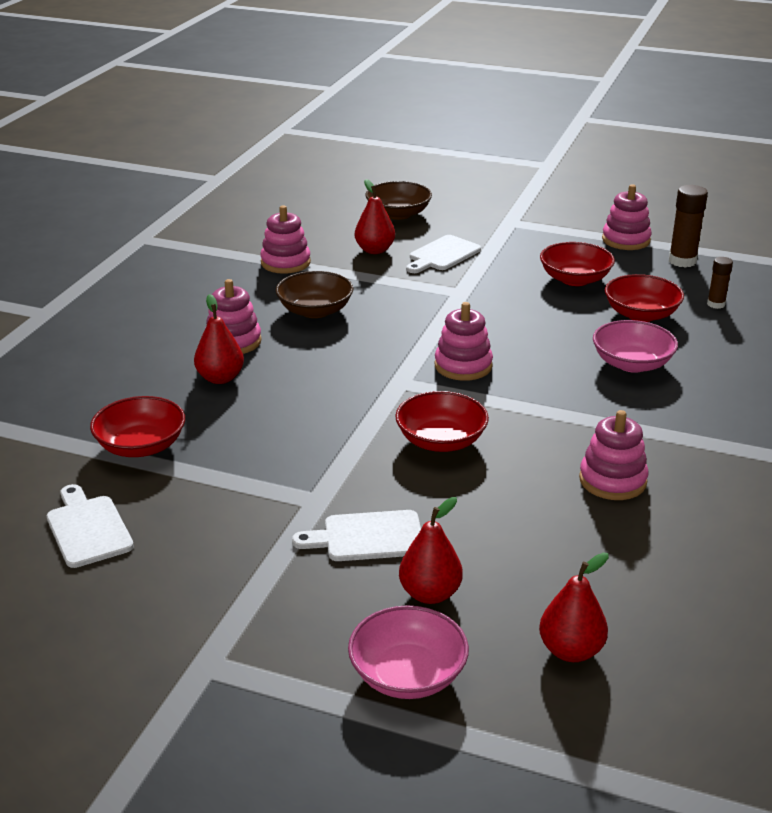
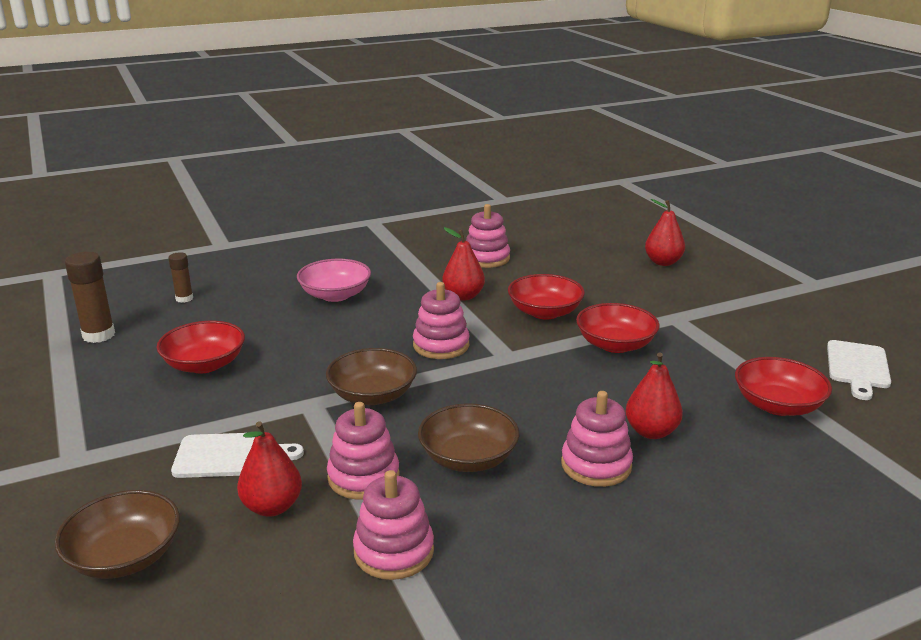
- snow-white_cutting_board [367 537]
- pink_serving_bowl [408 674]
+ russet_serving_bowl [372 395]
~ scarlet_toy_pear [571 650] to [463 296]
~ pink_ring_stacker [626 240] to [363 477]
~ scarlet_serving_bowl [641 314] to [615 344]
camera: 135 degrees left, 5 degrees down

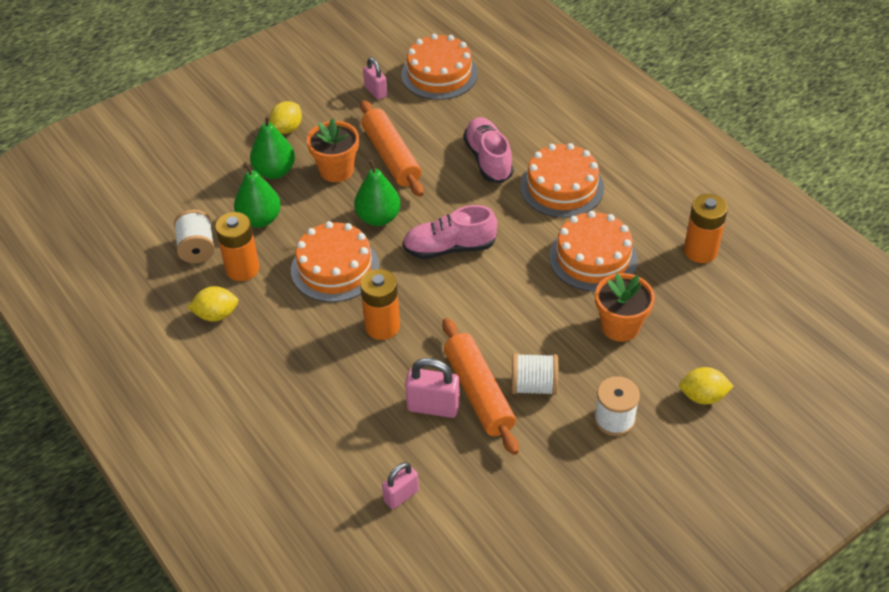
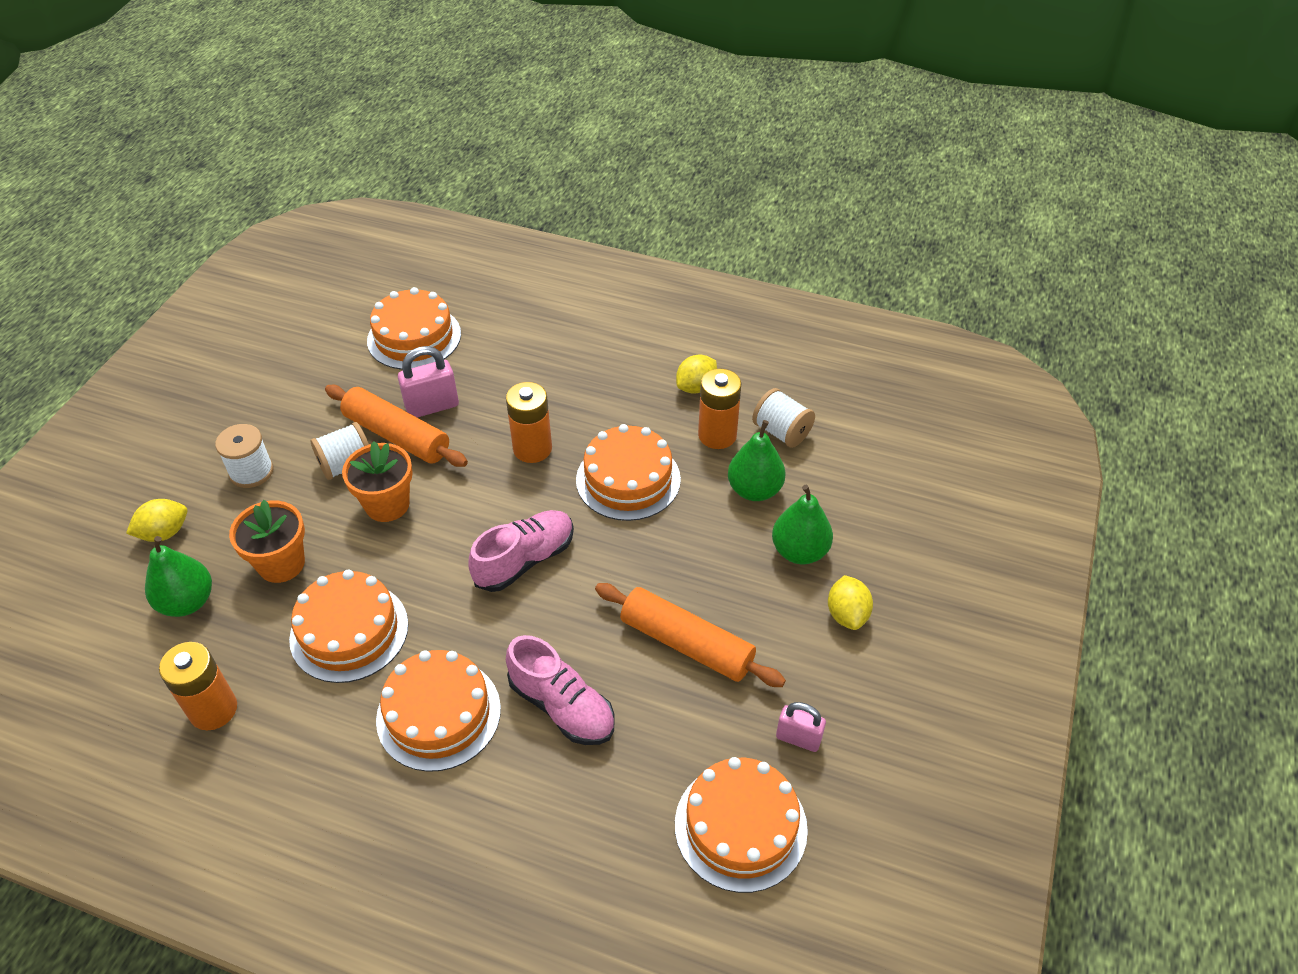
~ orange-coloured_potted_plant [336 170] to [387 504]
~ green_toy_pear [378 218] to [187 602]
~ pink_padlock [401 496] to orange-coloured_gateau [414 337]
camera: 145 degrees right, 0 degrees up

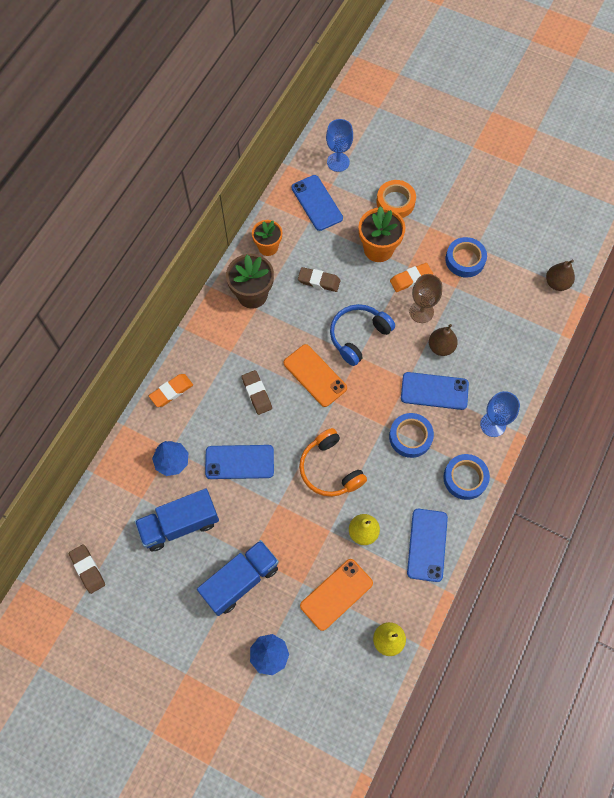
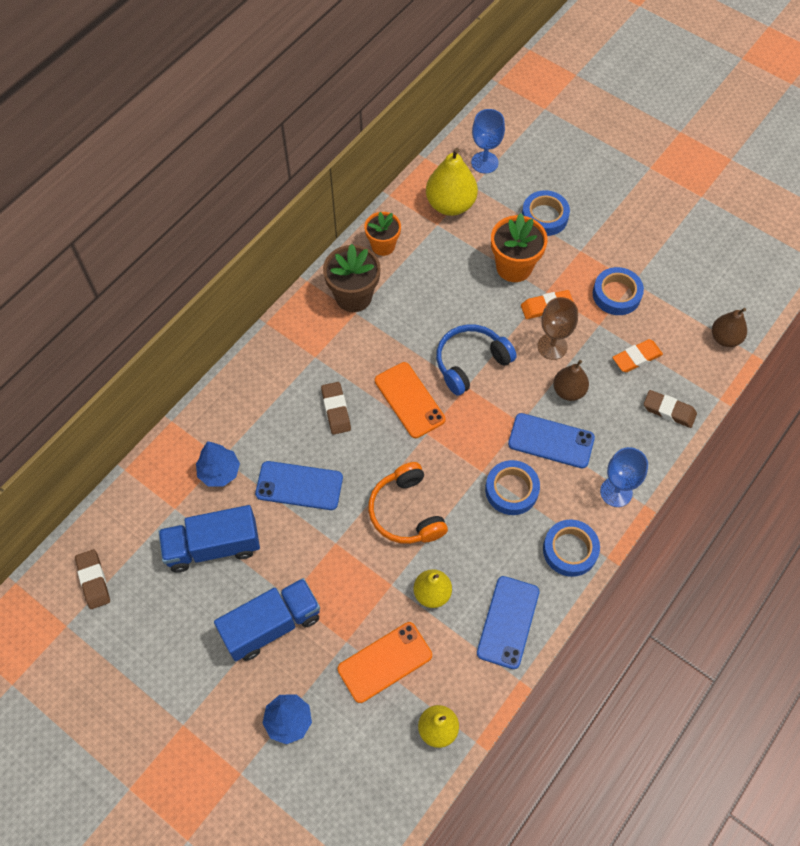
~ orange-coloured_gum_eraser [171 391] to [636 358]
~ russet_gum_eraser [319 281] to [669 411]
~ cobalt_mobile_phone [316 203] to golden_toy_pear [450 204]
~ orange-coloured_sticky_tape [395 202] to cobalt_sticky_tape [544 217]
camera: 10 degrees right, 5 degrees down

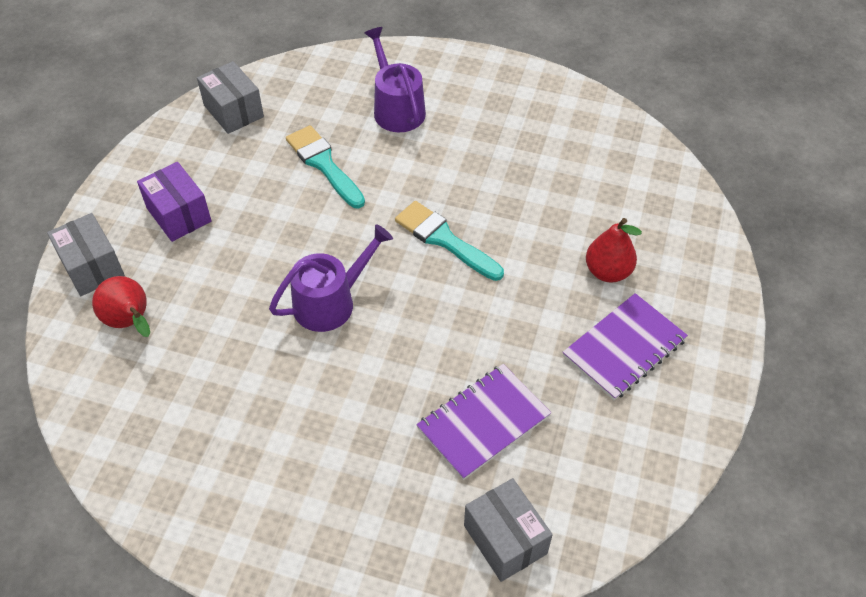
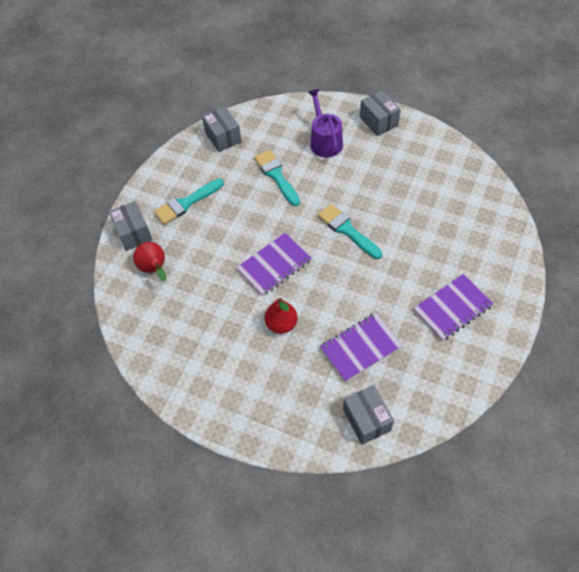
+ ash-grey_box [378 121]
~ scarlet_toy_pear [608 271] to [281 324]
~ violet_box [179 215] to aqua_brush [186 203]
~ violet_watering_pot [330 302] to violet_notebook [274 265]
camera: 10 degrees right, 5 degrees up

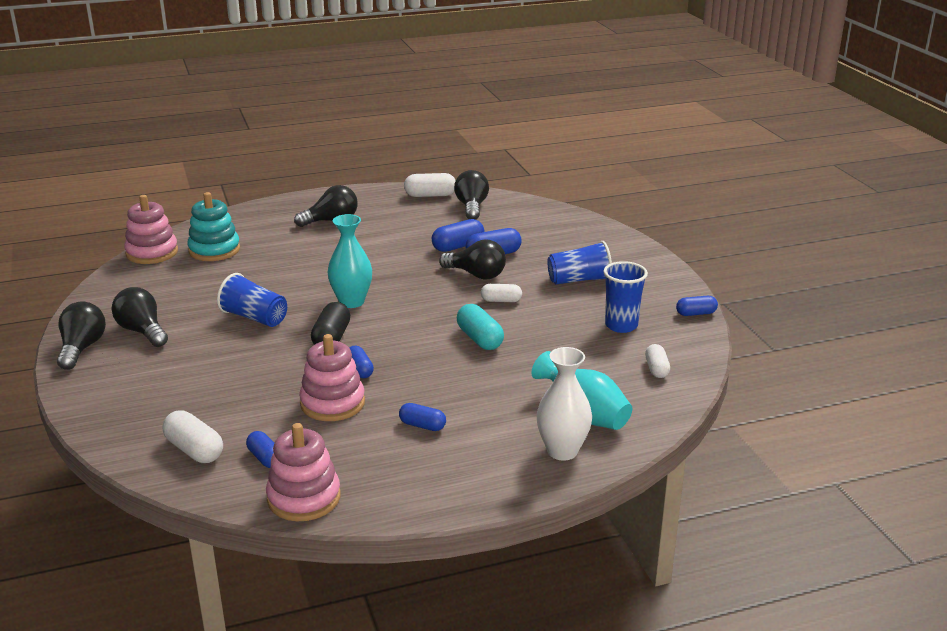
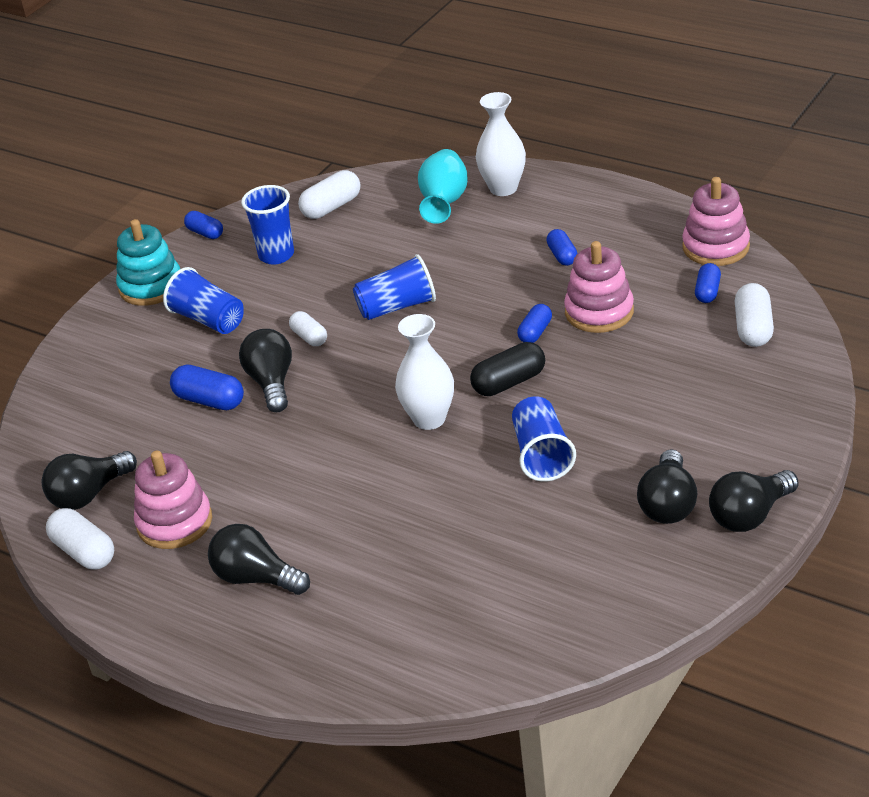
- cobalt_capsule [458 246]
~ pink_ring_stacker [152 253] to [174 522]
~ aqua_ring_stacker [214 250] to [151 286]
~ aqua_capsule [480 339] to cobalt_tumbler [397 307]
~ aqua_flower_vase [351 302] to snow-white_flower_vase [429 419]
~ snow-white_capsule [656 369] = [331 207] x1.52
camera: 125 degrees left, 10 degrees up

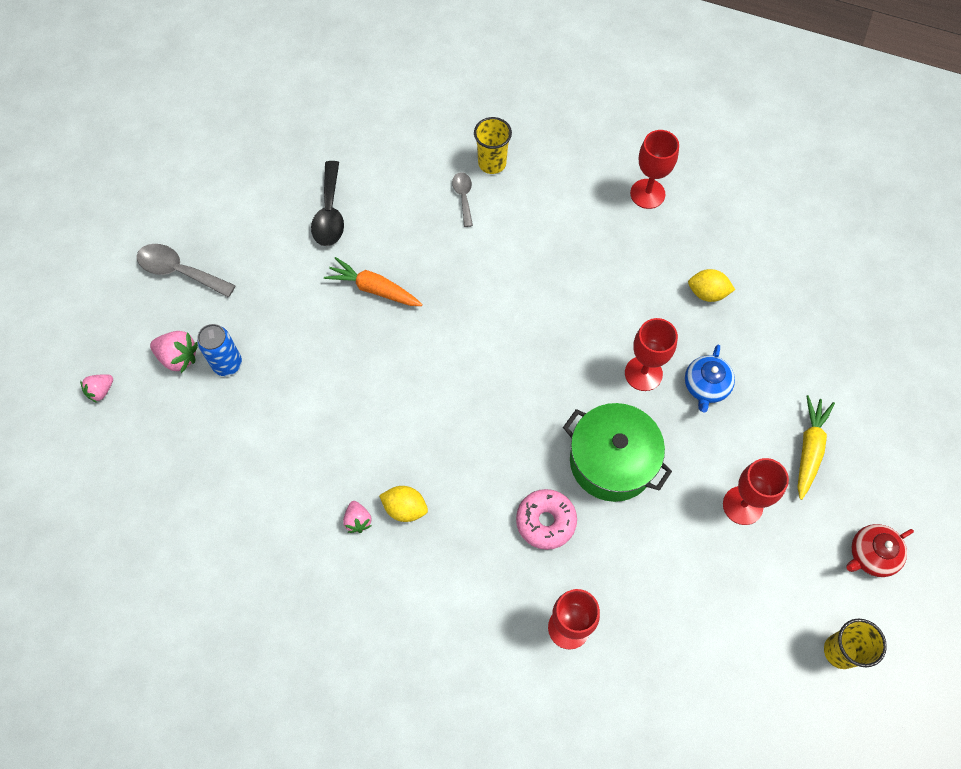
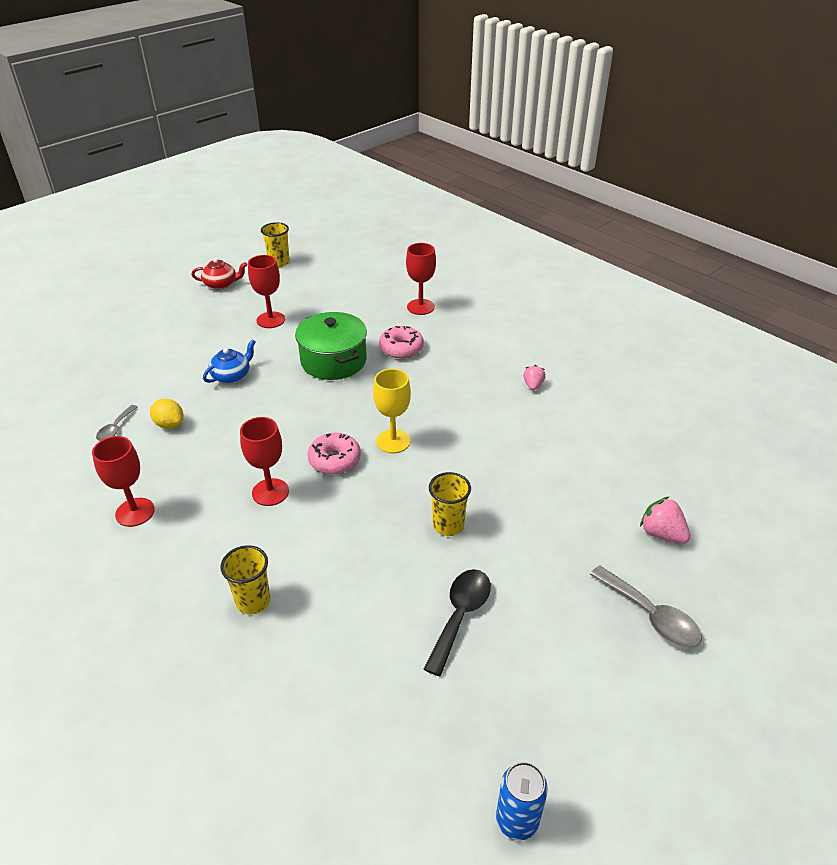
- pink_strawberry [101 391]
- golden_toy_lemon [405 508]
- golden_carrot [809 449]
+ pink_donut [334 460]
+ golden_chalice [393 441]
~ cobalt_soda_can [227 364] to [517 820]
~ ash-grey_teaspoon [463 197] to [115 428]
~ scarlet_chalice [643 373] to [270 492]
~ orange-coloured_carrot [374 289] to golden_tumbler [448 525]
camera: 155 degrees left, 25 degrees down

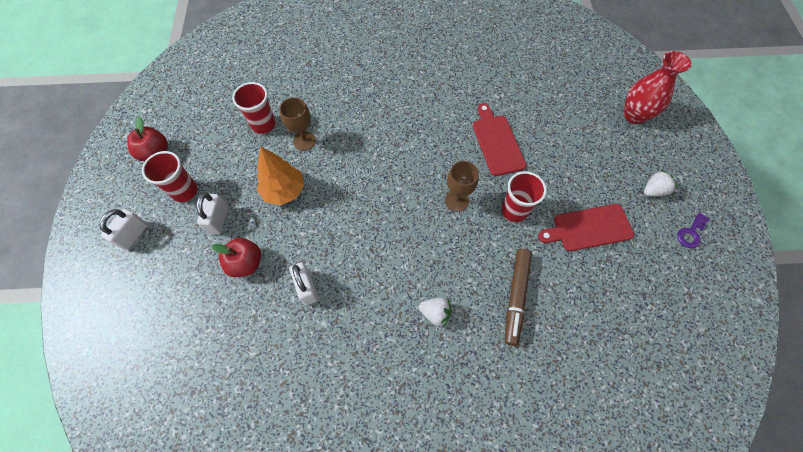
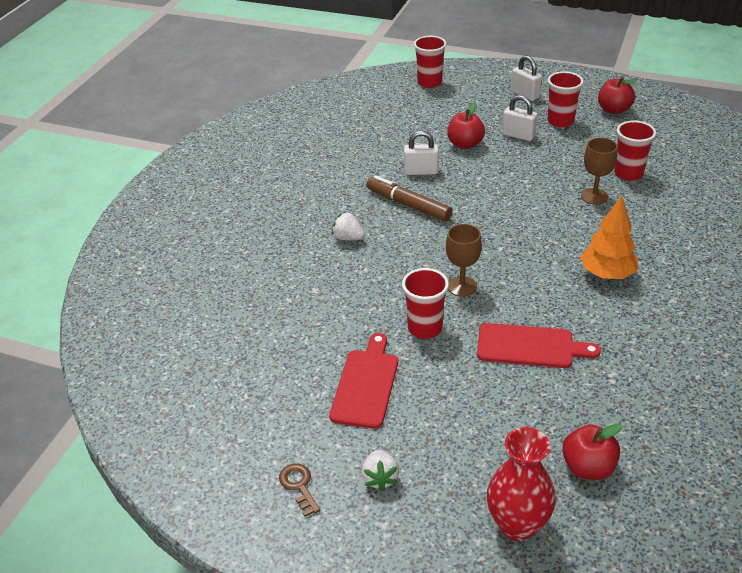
+ scarlet_tumbler [429 82]
+ scarlet_apple [588 467]
~ orange-coloured_toy_tree [284 191] to [607 274]
~ russet_felt_pen [516 297] to [408 205]
~ violet_door_key [691 233] to russet_door_key [299 486]
~ snow-white_strawberry [435 313] = [348 238] 75 degrees clockwise
camera: 115 degrees right, 25 degrees down

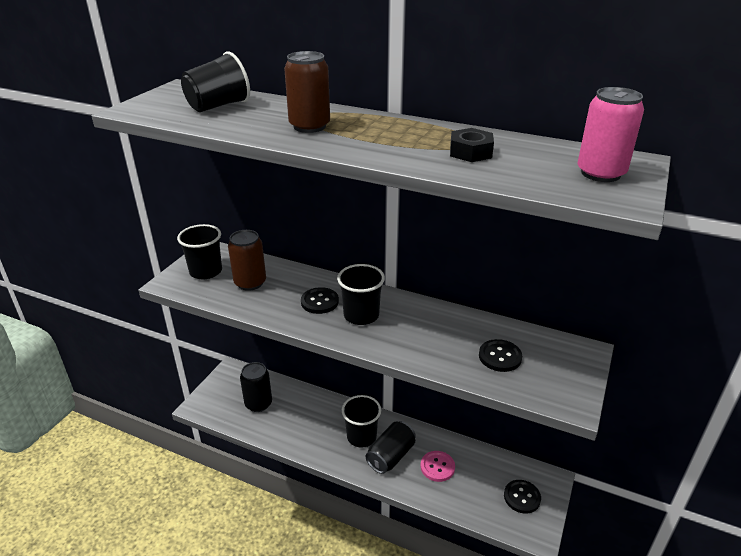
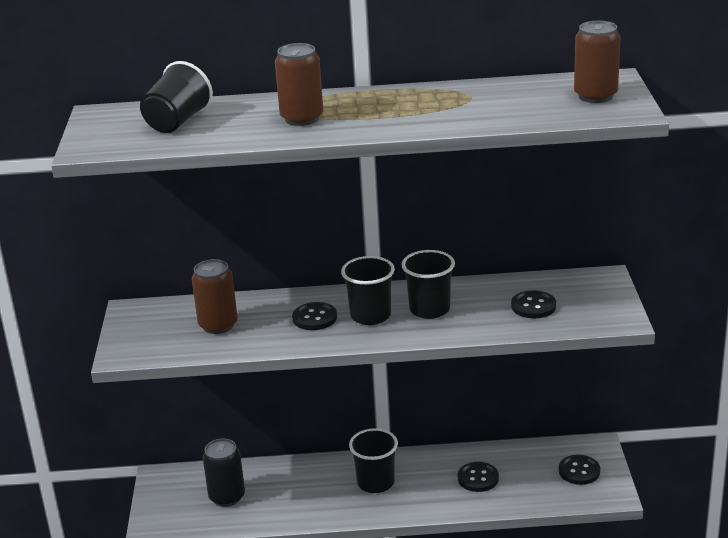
- jet-black_soda_can [391 456]
- jet-black_nut [470 152]
~ jet-black_tumbler [206 271] to [429 309]
~ pink_button [437 467] to jet-black_button [478 478]
~ pink_soda_can [600 173] to russet_soda_can [595 96]
camera: 25 degrees left, 5 degrees down

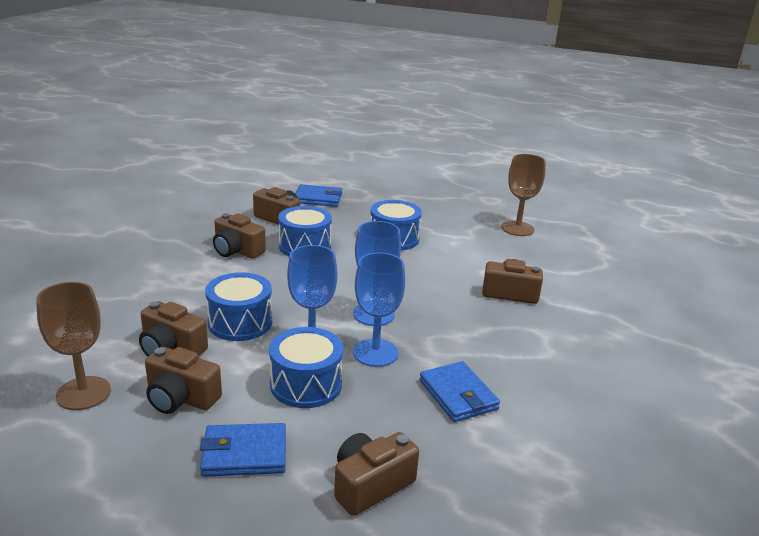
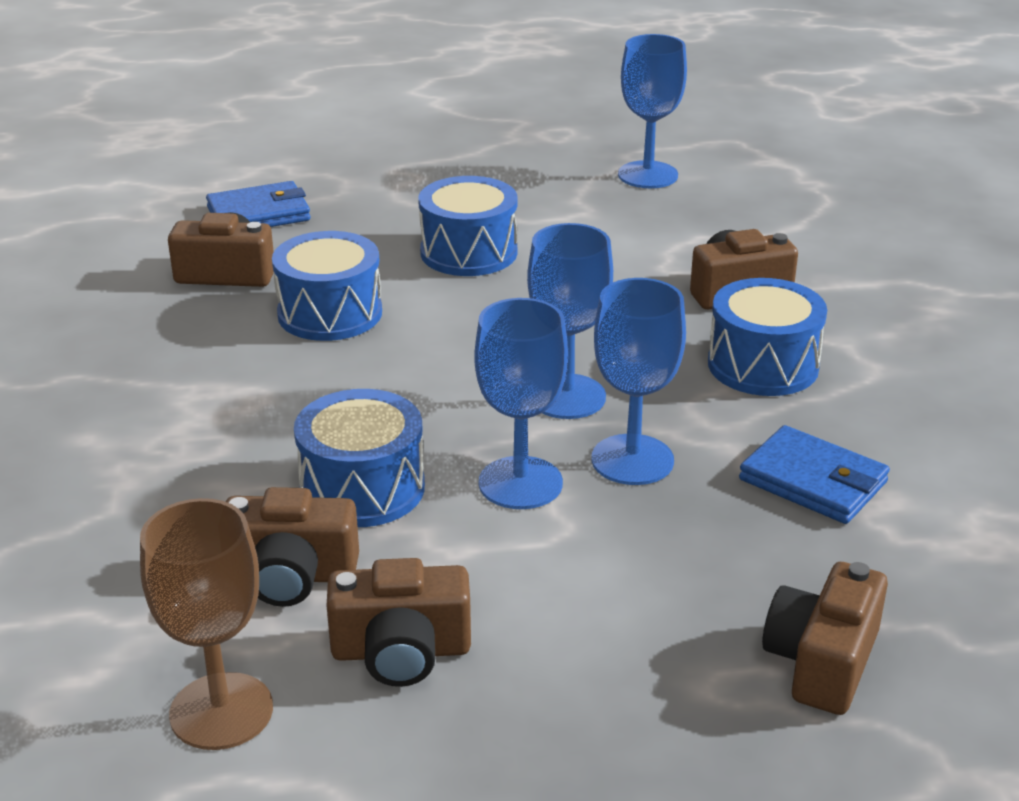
- cobalt_card_wallet [244 453]
- russet_camera [237 250]
~ cobalt_toy_drum [306 384] to [763 365]
~ russet_chalice [517 228] to cobalt_chalice [648 175]
camera: 25 degrees left, 5 degrees up

